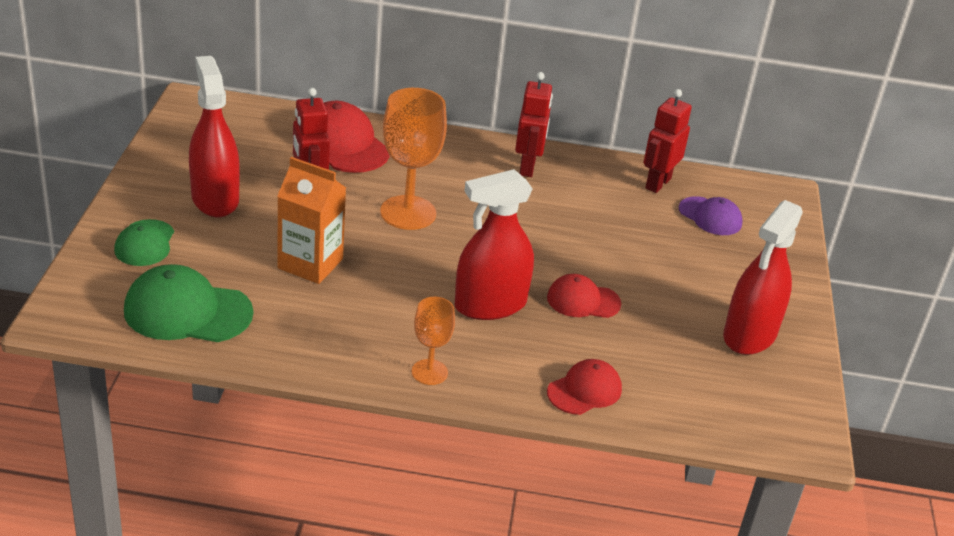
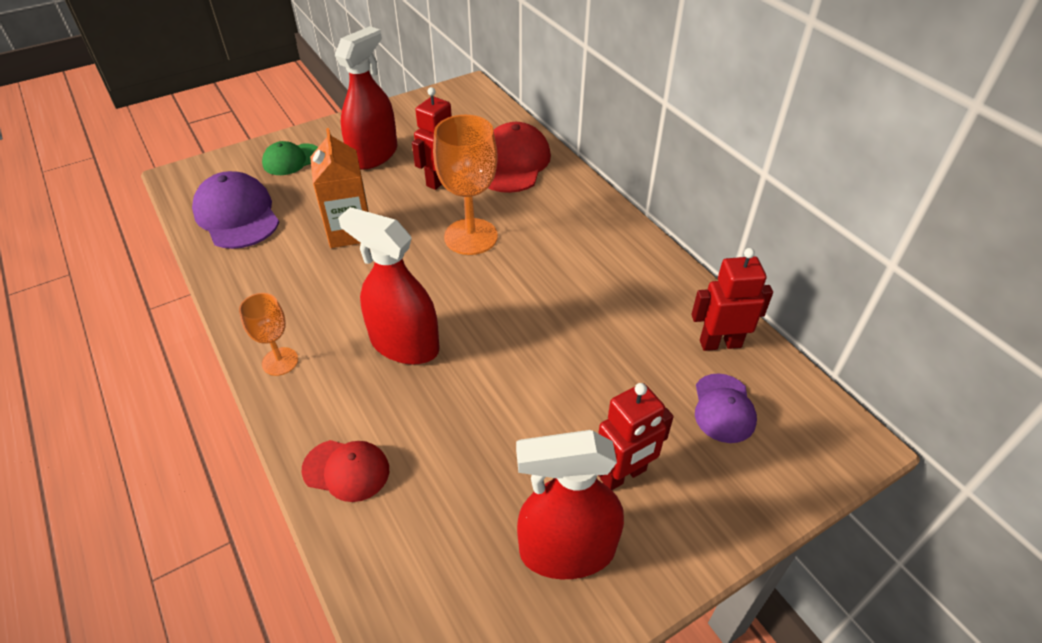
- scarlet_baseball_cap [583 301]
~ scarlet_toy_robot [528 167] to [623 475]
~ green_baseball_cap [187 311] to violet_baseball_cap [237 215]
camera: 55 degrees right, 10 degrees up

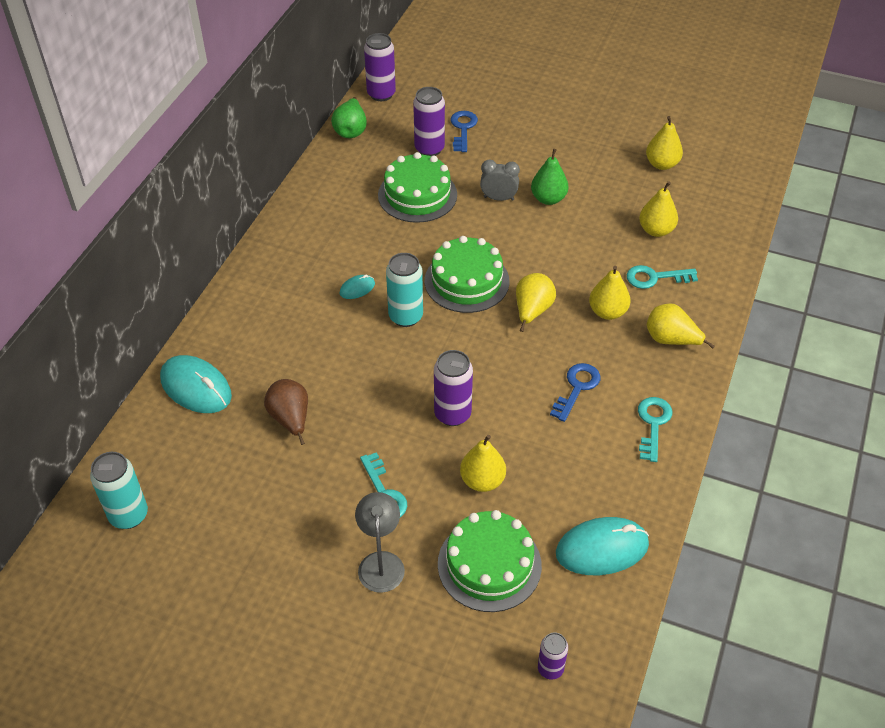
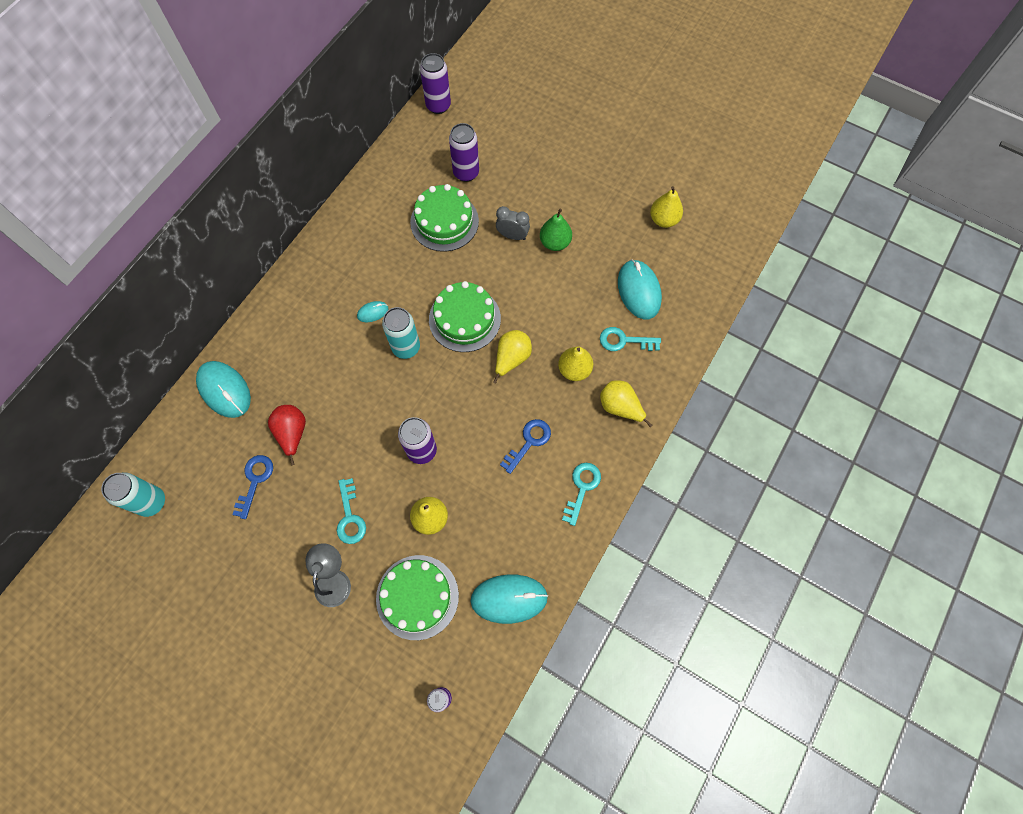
- green_toy_pear [351 130]
~ cobalt_door_key [463 128] to [255 481]
~ golden_toy_pear [656 230] to aqua_PC_mouse [639 291]
~ russet_toy_pear [290 419] to scarlet_toy_pear [292 433]
camera: 10 degrees right, 20 degrees up

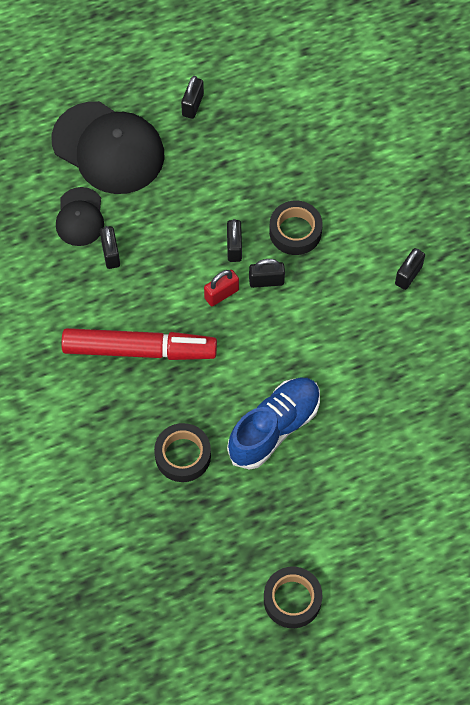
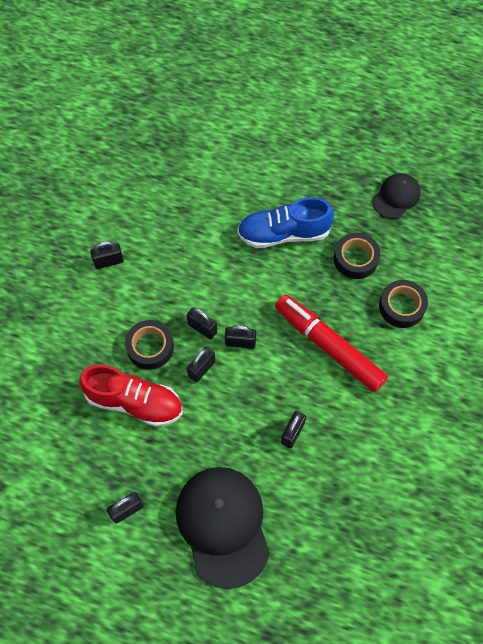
+ scarlet_sneaker [134 402]
~ jet-black_baseball_cap [80 217] to [396 197]
~ jet-black_sticky_tape [292 599] to [401 306]
~ scarlet_padlock [221 294] to jet-black_padlock [240 342]
camera: 140 degrees left, 0 degrees up

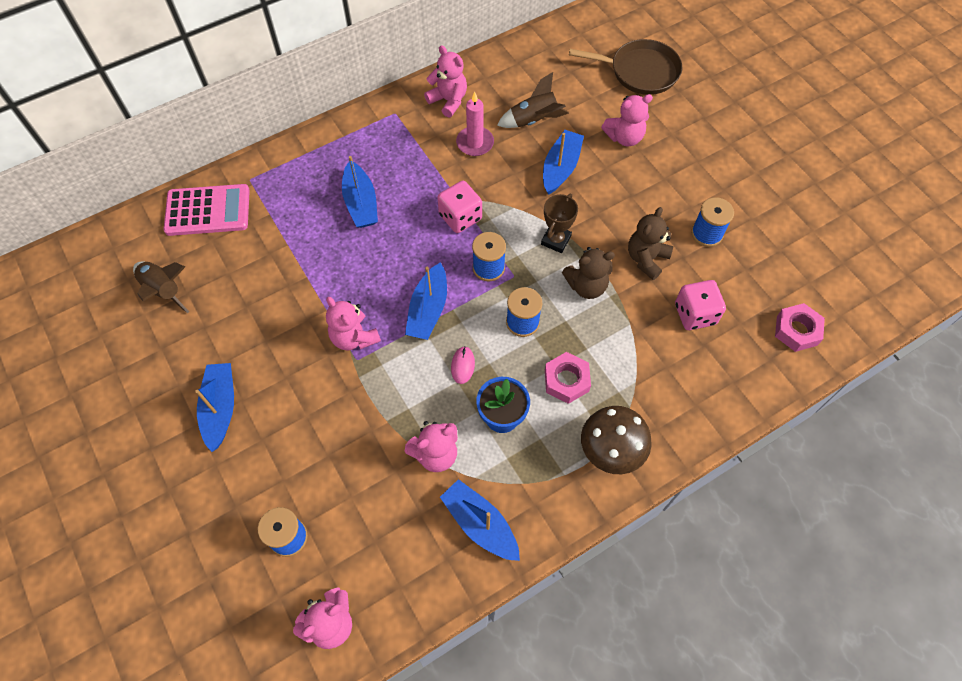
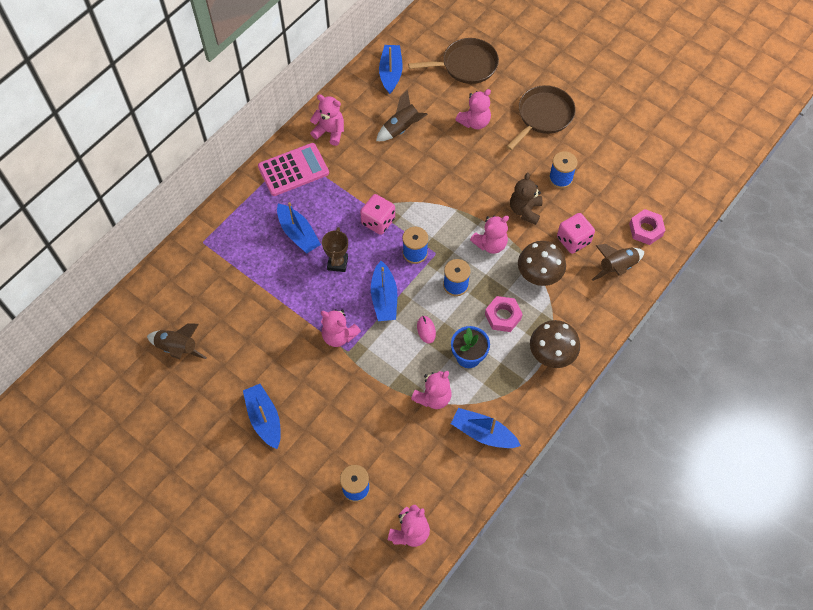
- pink_wax_candle [475 143]
+ russet_skillet [543 116]
+ russet_mushroom [539 275]
+ russet_toy_rocket [617 267]
~ pink_adding_machine [208 210] to [293 170]
~ russet_prize_cup [556 240] to [337 263]
~ cobalt_sailboat [560 168] to [391 73]
~ russet_stuffed_bear [586 286] to pink_stuffed_bear [490 244]
camera: 20 degrees left, 0 degrees up

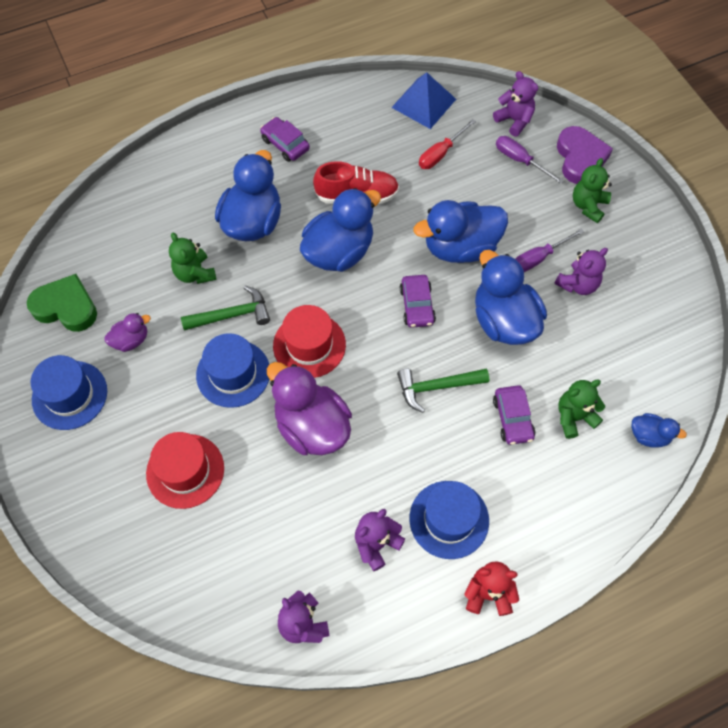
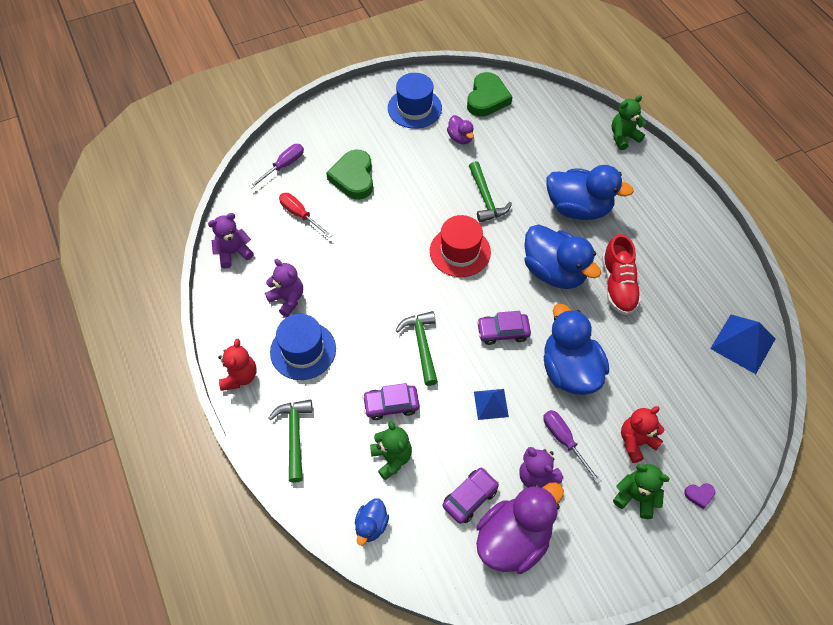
- cobalt_hat [233 373]
- violet_stuffed_bear [514 120]
+ green_claw_hammer [295 436]
+ scarlet_stuffed_bear [636 442]
~ green_stuffed_bear [195 273] to [623 137]
~ violet_toy_car [285 144] to [470 498]
~ violet_rubber_duck [312 426] to [513 539]
~ scarlet_flat_screwdriver [440 153] to [300 215]
~ violet_flat_screwdriver [520 160] to [283 166]
~ scarlet_hat [185 471] to green_love_heart [353 178]
~ cobalt_rubber_duck [504 320] to cobalt_solid_pyramid [491 404]
~ violet_love_heart [580 158] = [699 495] x0.42
camera: 90 degrees right, 5 degrees down

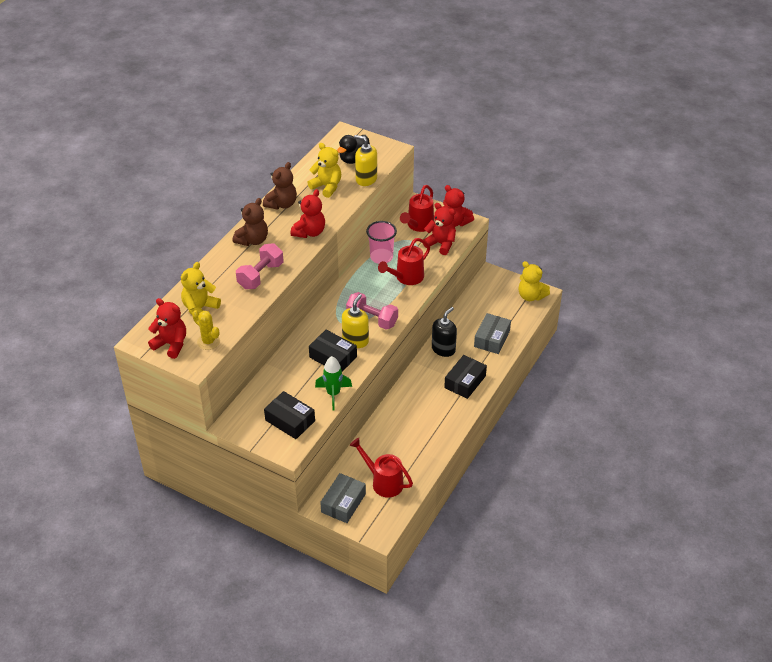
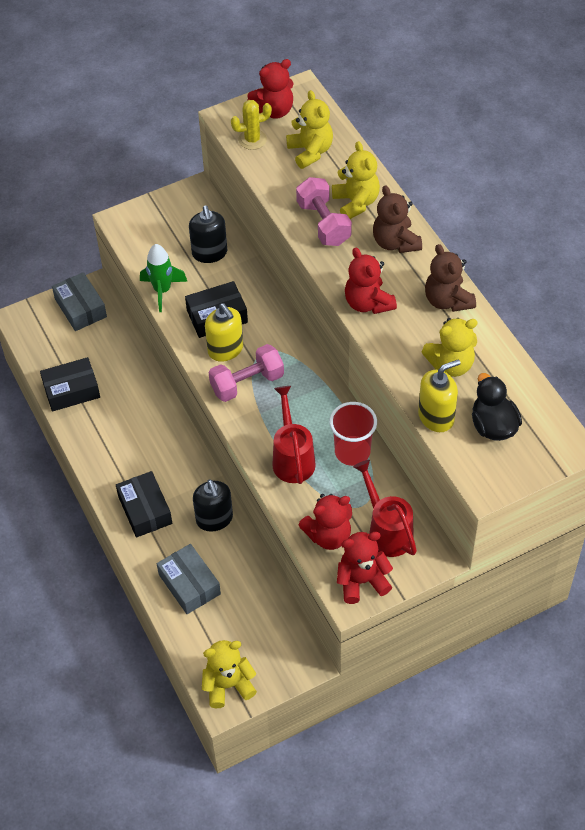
- scarlet_watering_pot [383 482]
+ jet-black_pump_bottle [209 253]
+ golden_stuffed_bear [356 202]
~ jet-black_box [290 420] to [71 390]
~ pink_tumbler [381 257] to scarlet_tumbler [352 452]
camera: 125 degrees right, 10 degrees up

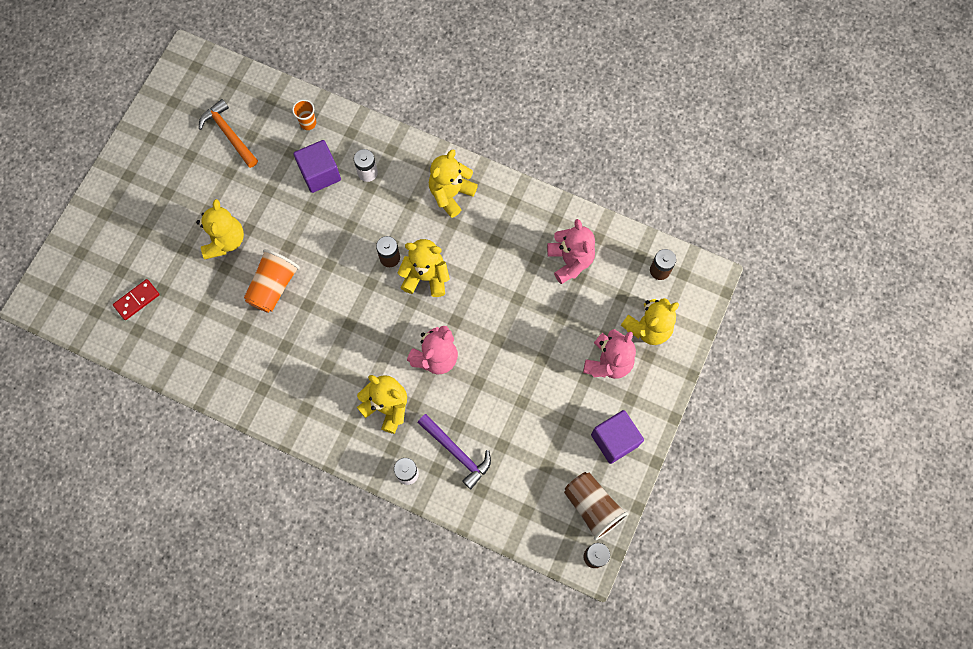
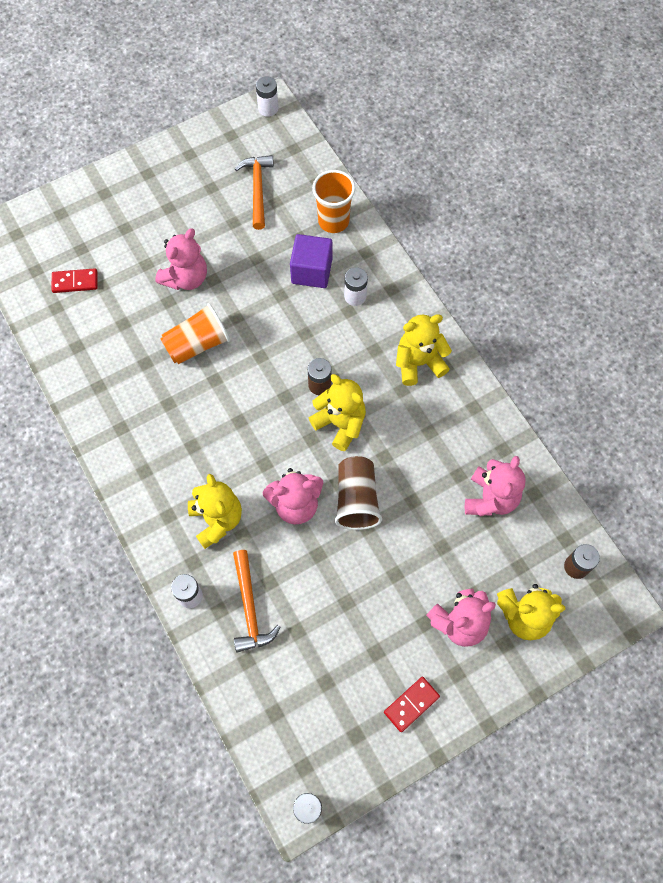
+ snow-white_AA_battery [268 108]
~ russet_tumbler [592 507] to [356 499]
~ violet_block [614 440] to scarlet_domino [411 704]
~ golden_stuffed_bear [225 240] to pink_stuffed_bear [186 278]
~ violet_claw_hammer [457 452] to orange-coloured_claw_hammer [249 608]
~ orange-coloured_tumbler [308 123] = [333 221] x1.75
camera: 35 degrees right, 5 degrees down

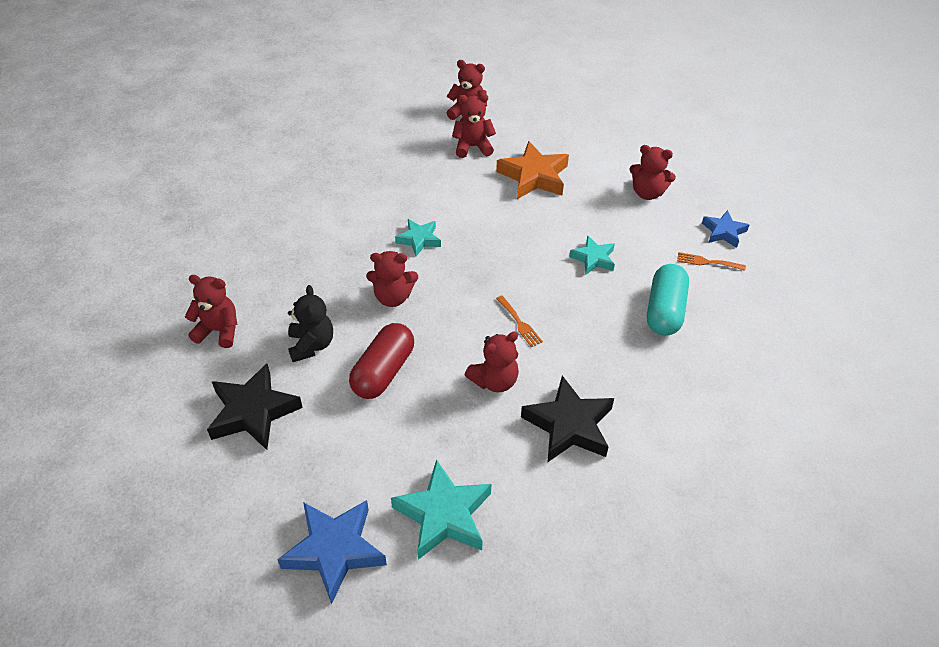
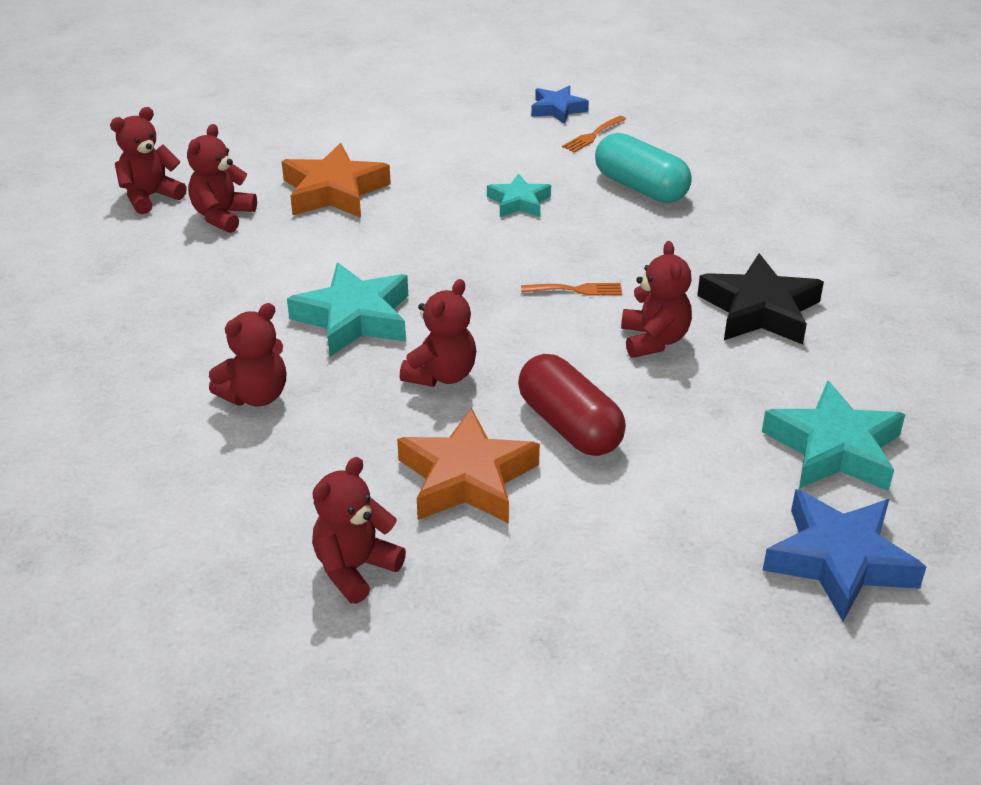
- jet-black_star [253 412]
~ scarlet_stuffed_bear [647 193] to [255 395]
~ jet-black_stuffed_bear [311 345] to orange-coloured_star [467 478]
~ aqua_star [419 239] = [354 318] x1.71
camera: 60 degrees left, 10 degrees down

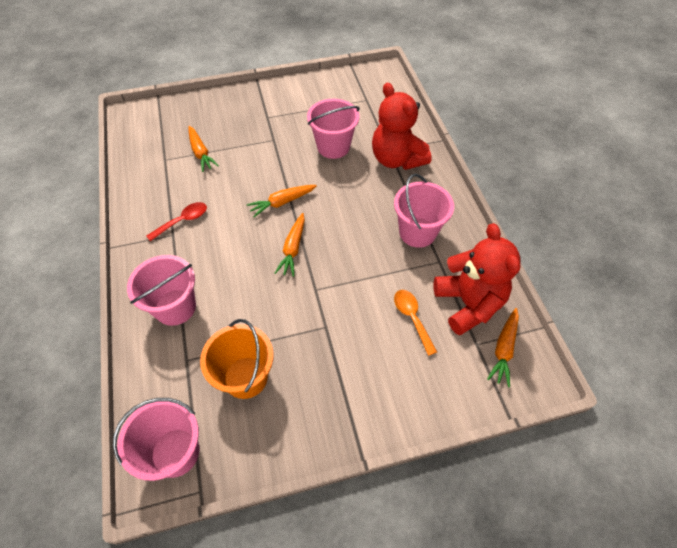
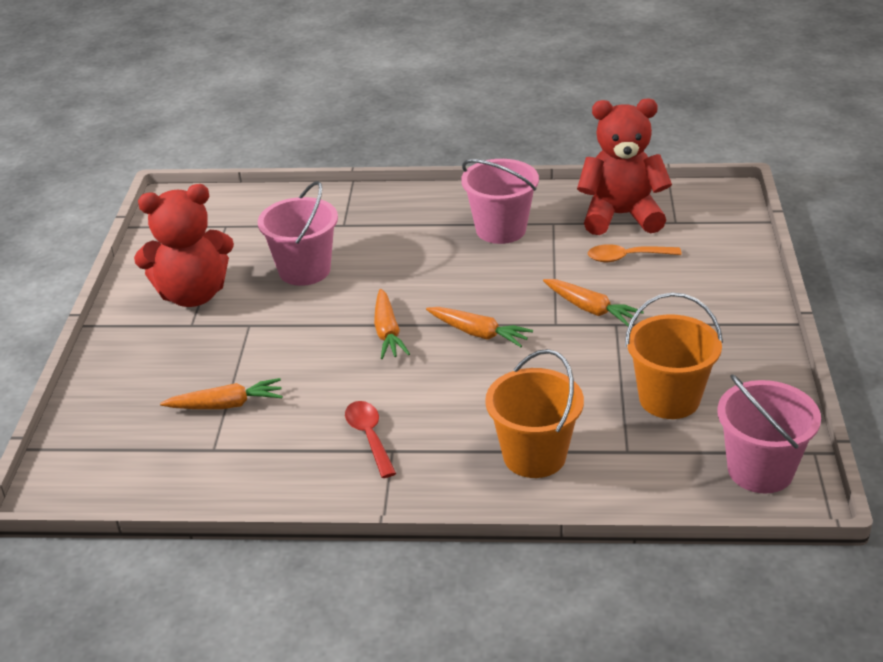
~ scarlet_stuffed_bear [396 159] to [193 295]
~ orange-coloured_carrot [503 349] to [590 309]
~ pink_pail [175 307] to orange-coloured_pail [534 456]
camera: 70 degrees left, 20 degrees down

